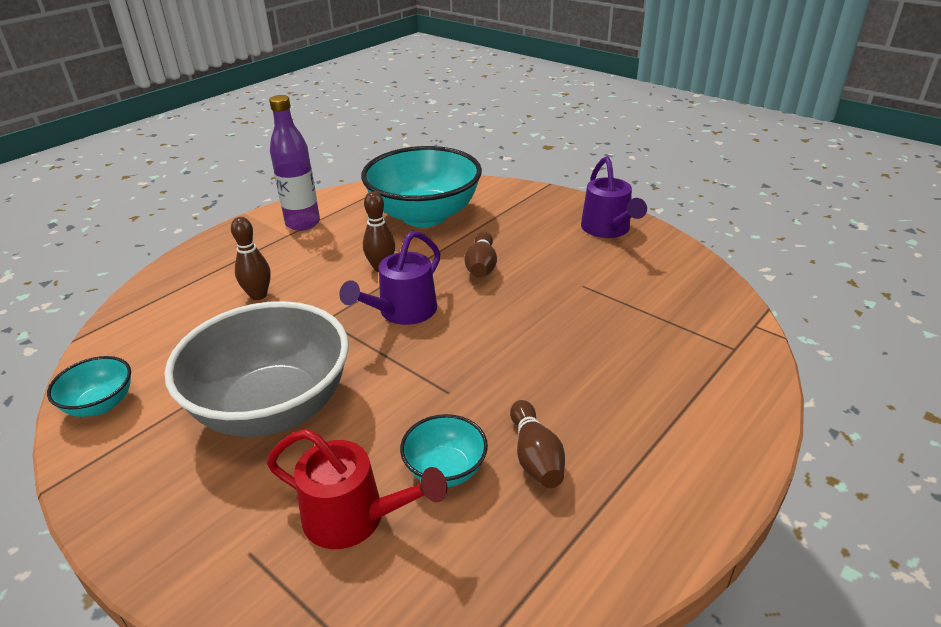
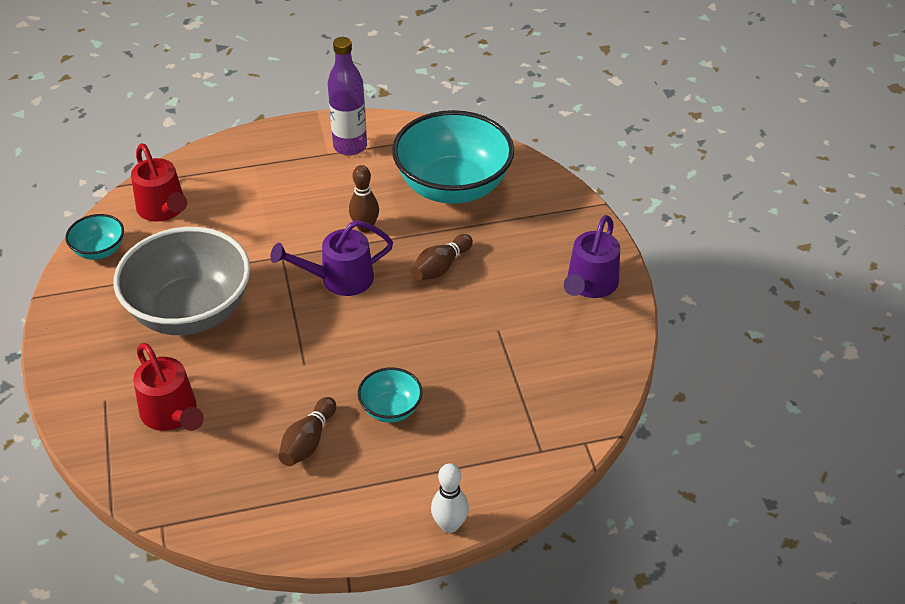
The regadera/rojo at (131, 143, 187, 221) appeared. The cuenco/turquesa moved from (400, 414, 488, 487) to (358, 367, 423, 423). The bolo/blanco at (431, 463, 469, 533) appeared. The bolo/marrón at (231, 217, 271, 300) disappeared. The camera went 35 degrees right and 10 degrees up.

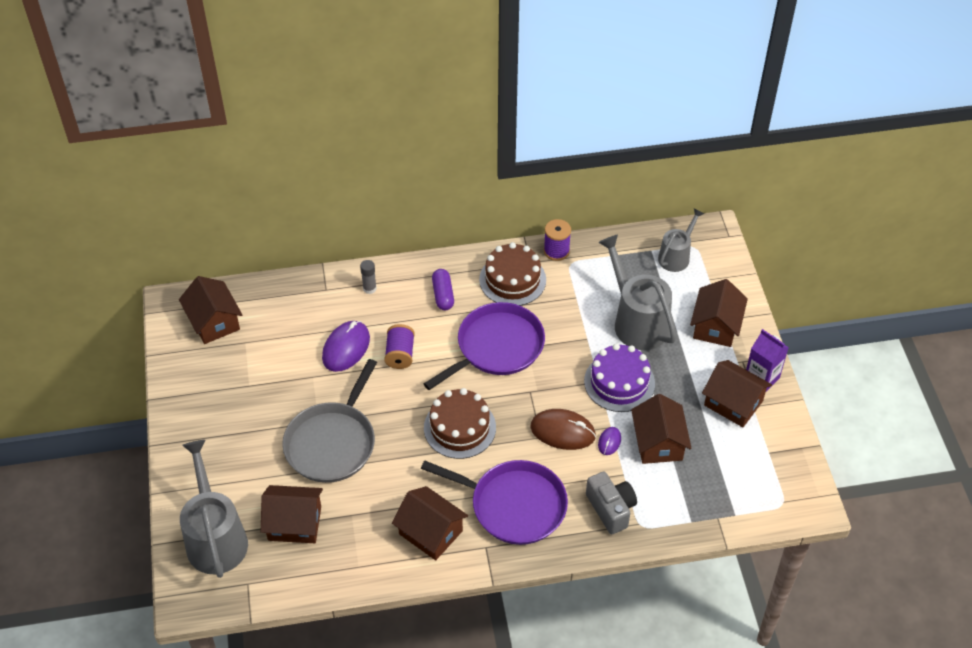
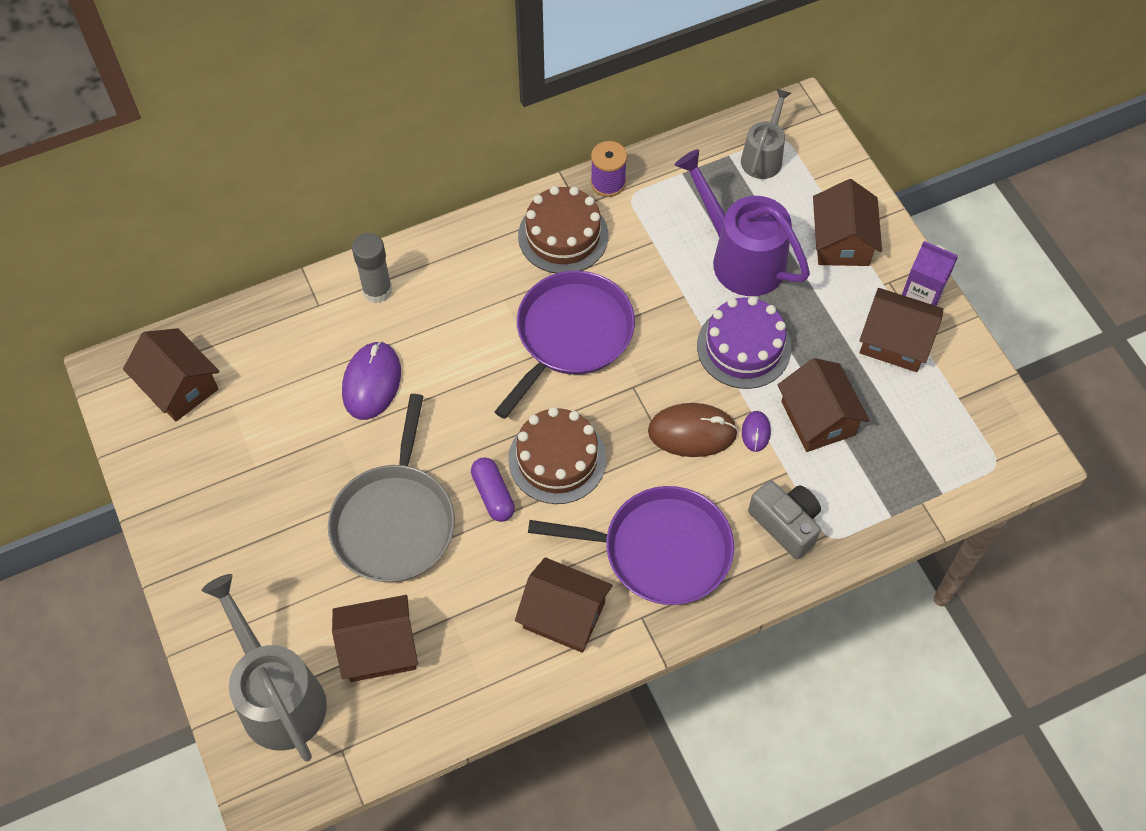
The barra de pegamento/gris at (360, 260, 377, 294) changed to 1.58 times the size. The cápsula/morado moved from (432, 269, 454, 310) to (471, 457, 515, 522). The regadera/gris at (598, 234, 677, 350) became the regadera/morado at (675, 149, 810, 296). The carrete/morado at (384, 324, 415, 369) disappeared. The camera went 15 degrees left and 10 degrees up.

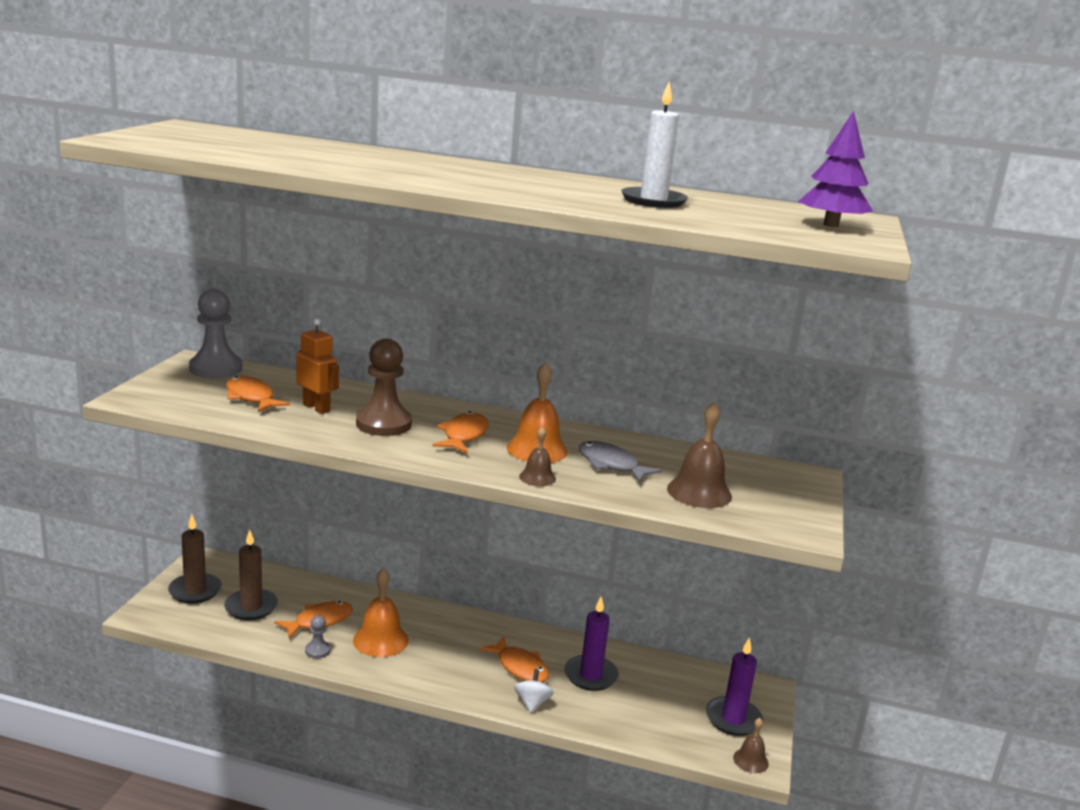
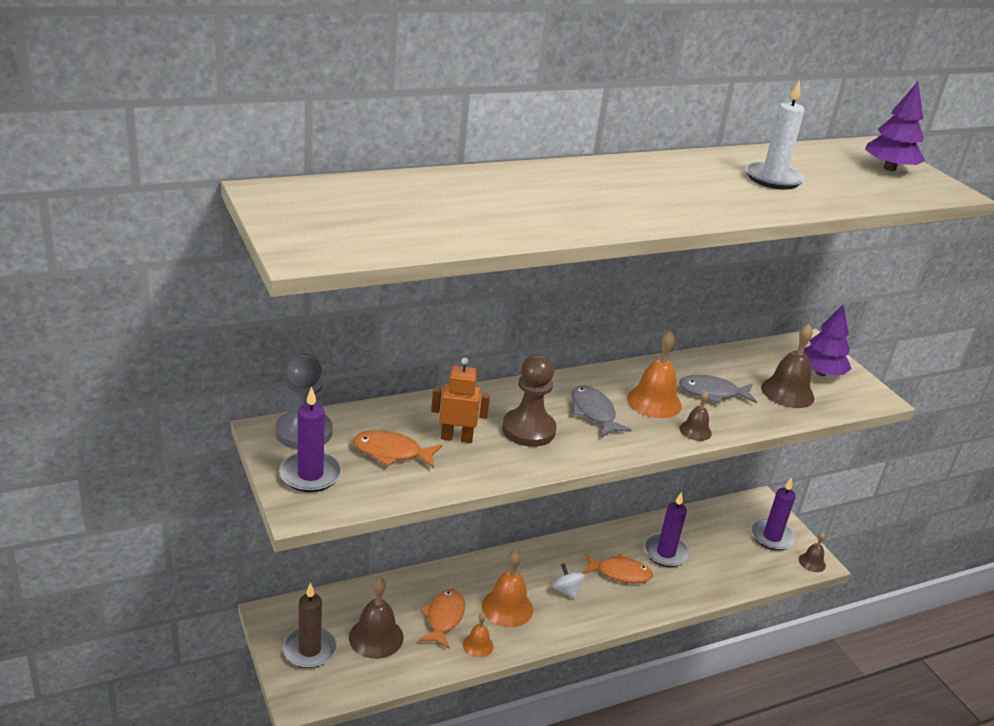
The vela/morado at (279, 387, 342, 492) appeared. The vela/marrón at (224, 529, 278, 620) was replaced by the campana/marrón at (349, 578, 403, 659). The peón/gris at (305, 616, 331, 659) was replaced by the campana/naranja at (463, 612, 494, 658). The peonza/blanco moved from (514, 669, 554, 713) to (553, 563, 585, 599). The pez/naranja at (432, 411, 488, 453) became the pez/gris at (572, 386, 631, 437). The árbol/morado at (804, 305, 852, 376) appeared. The camera went 40 degrees left and 10 degrees up.

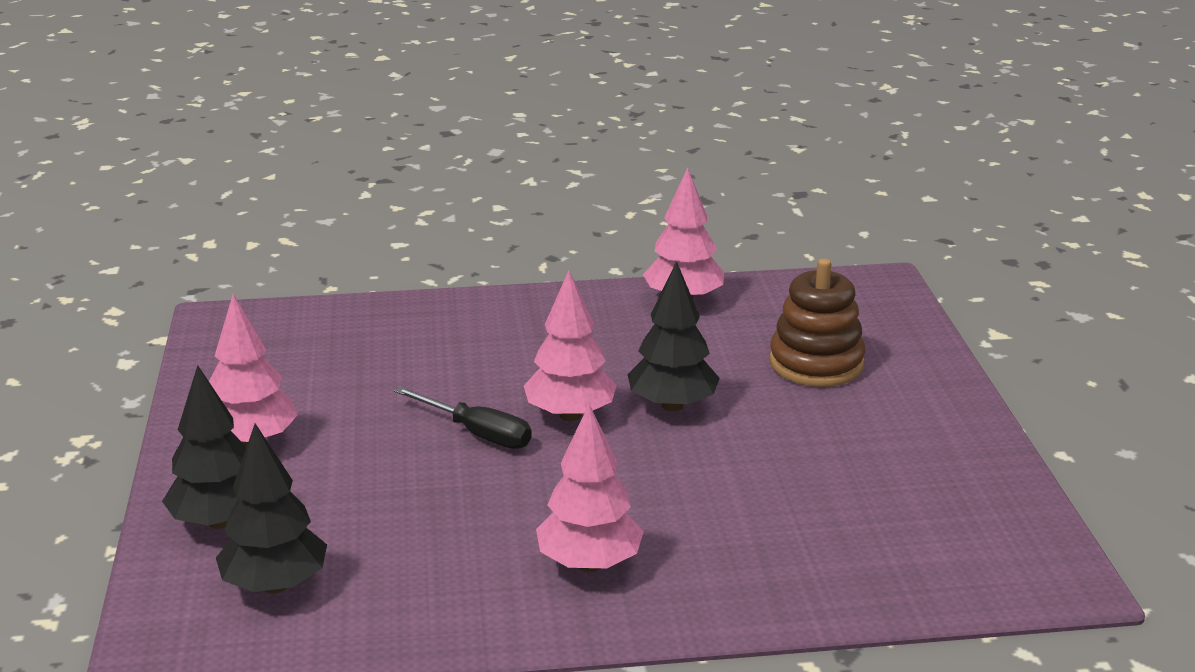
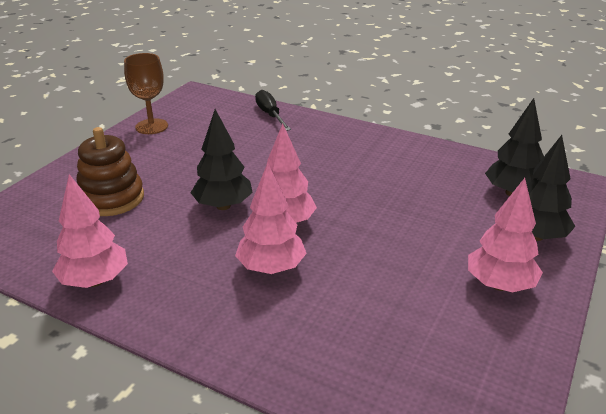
The copa/marrón at (124, 53, 168, 134) appeared. The árbol/rosa moved from (536, 404, 644, 572) to (235, 163, 307, 274). The destornillador/negro moved from (394, 386, 532, 449) to (255, 90, 291, 131). The camera went 145 degrees left and 5 degrees up.

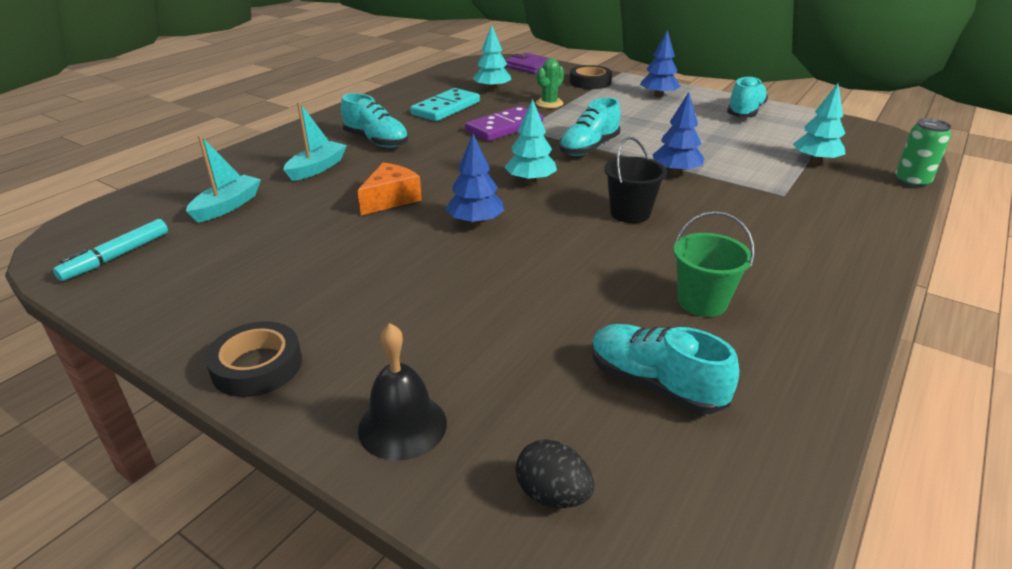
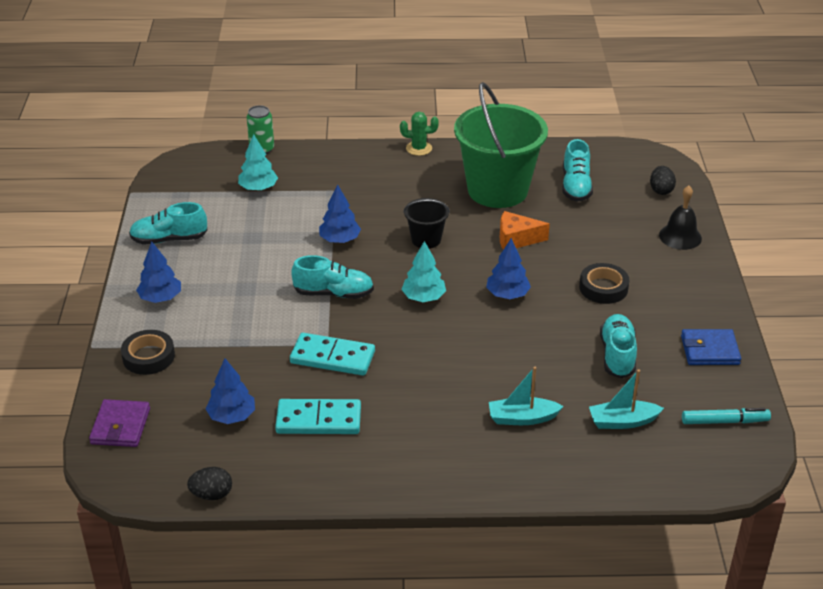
The huevo/negro at (187, 467, 232, 500) appeared. The árbol/turquesa at (473, 25, 511, 91) became the árbol/azul at (206, 358, 255, 424). The ficha de dominó/morado at (465, 106, 543, 141) became the ficha de dominó/turquesa at (290, 333, 375, 376). The cactus/verde moved from (536, 58, 564, 108) to (400, 112, 439, 156). The balde/verde at (673, 211, 755, 317) changed to 2.15 times the size. The queso/naranja moved from (357, 163, 422, 215) to (500, 211, 550, 250). The cinta adhesiva/negro moved from (205, 321, 302, 397) to (579, 263, 629, 304). The zapato/turquesa moved from (341, 93, 409, 148) to (600, 314, 637, 378). The cartera/azul at (681, 329, 741, 365) appeared. The camera went 125 degrees left and 5 degrees up.

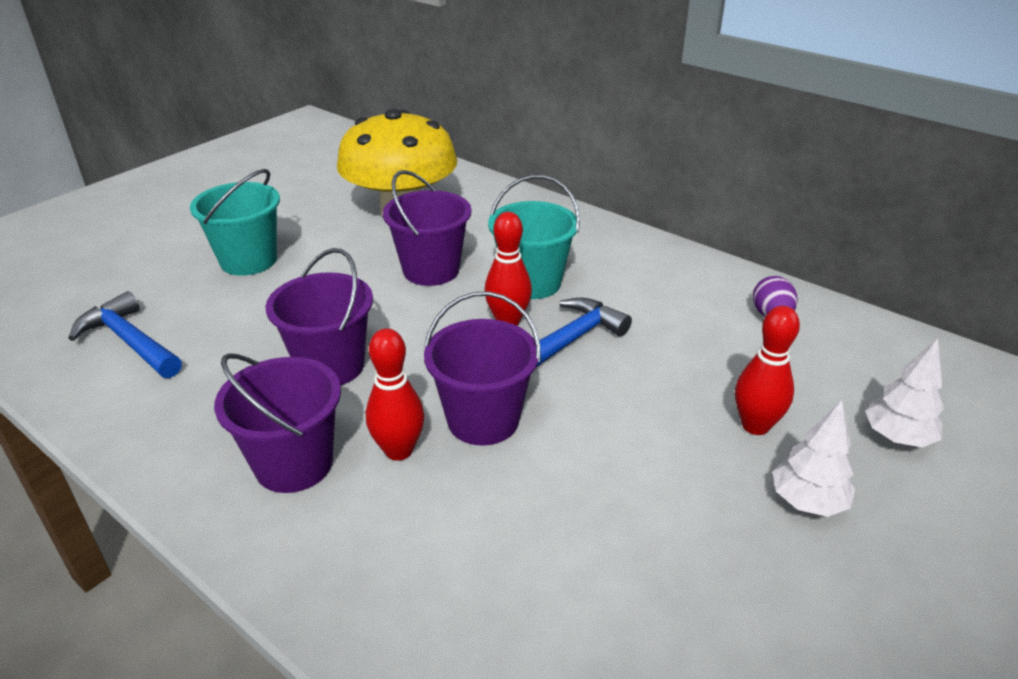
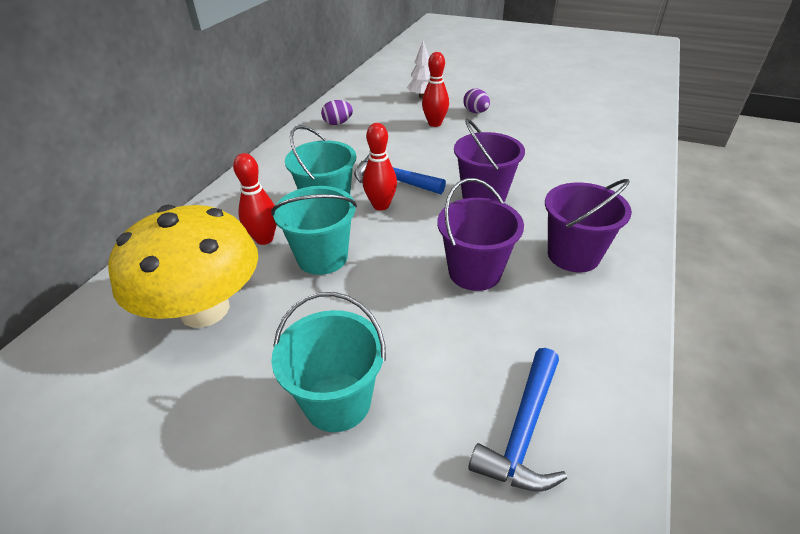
The bolo/rojo moved from (366, 328, 425, 461) to (233, 153, 277, 245). The balde/morado at (383, 170, 472, 286) became the balde/turquesa at (271, 186, 357, 275). The árbol/blanco at (772, 400, 855, 517) was replaced by the huevo/morado at (463, 89, 490, 113). The camera went 105 degrees left and 5 degrees up.

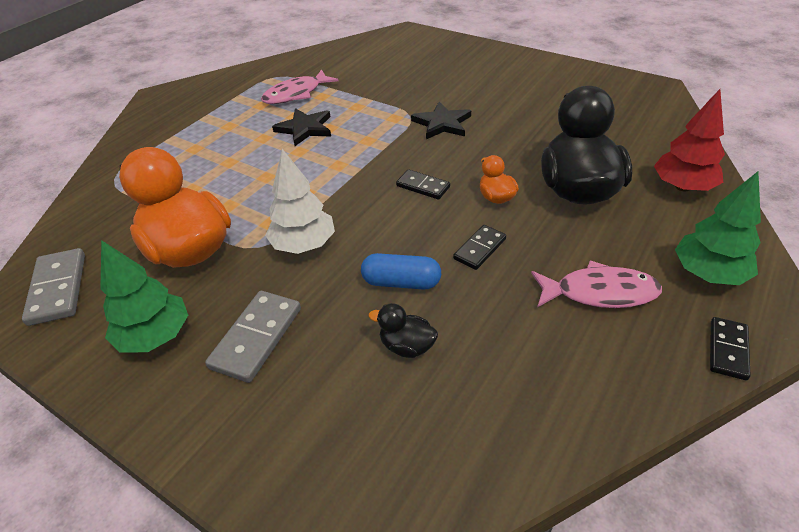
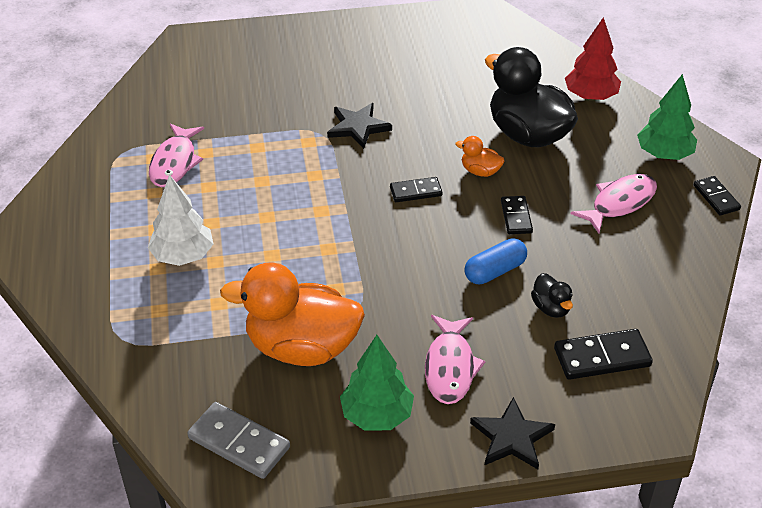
The árbol/blanco moved from (265, 149, 335, 254) to (148, 174, 214, 266). The ficha de dominó/gris at (205, 291, 301, 383) was replaced by the pez/rosa at (425, 315, 485, 404). The estrella/negro moved from (272, 108, 331, 146) to (470, 397, 555, 469). The pato/negro at (368, 303, 438, 358) turned 90 degrees counterclockwise. The ficha de dominó/negro at (554, 329, 653, 380) appeared. The camera went 45 degrees left and 0 degrees up.

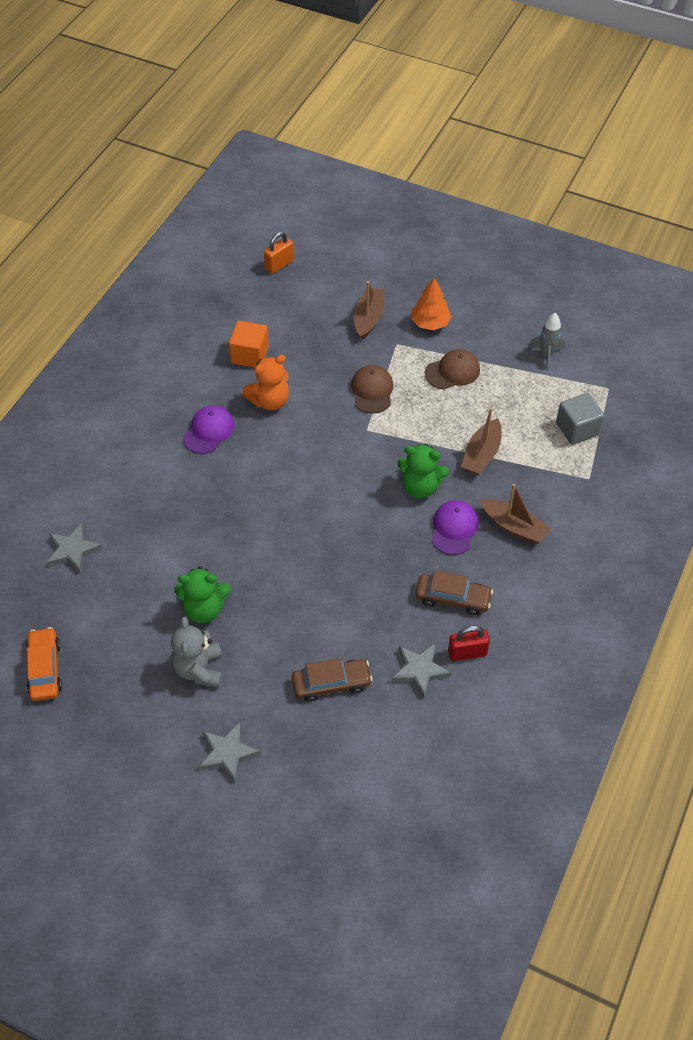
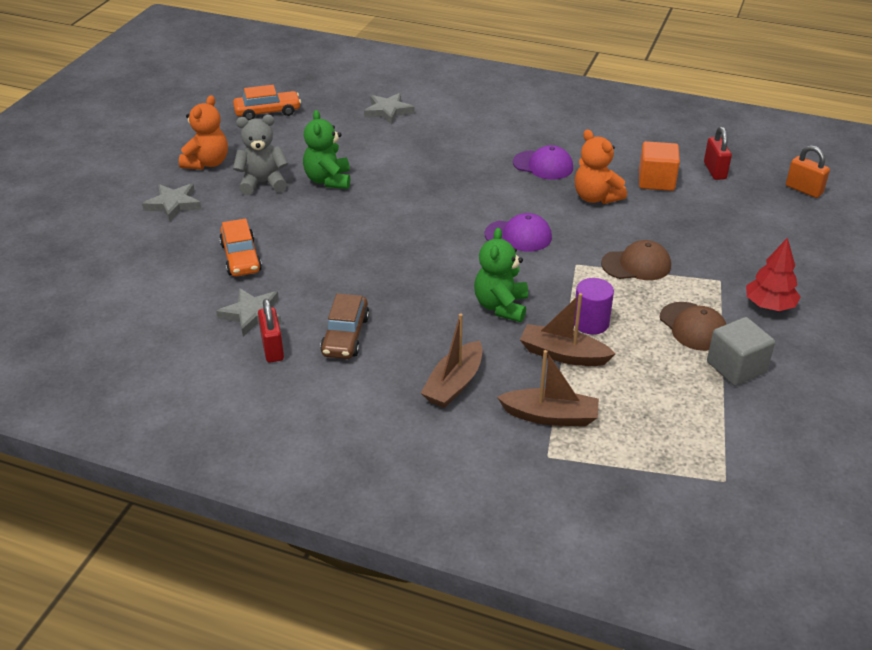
The osito/naranja at (179, 95, 228, 170) appeared. The coche/marrón at (292, 658, 372, 702) became the coche/naranja at (219, 218, 262, 276). The gorra/morado moved from (432, 500, 479, 555) to (485, 213, 552, 251). The barco/marrón moved from (354, 281, 385, 340) to (497, 350, 599, 426). The cilindro/morado at (574, 278, 614, 334) appeared. The candado/rojo at (704, 127, 732, 180) appeared. The cubo/gris moved from (556, 393, 604, 445) to (707, 317, 775, 386). The árbol/naranja at (411, 278, 452, 330) became the árbol/rojo at (746, 238, 801, 311). The cohete/gris at (529, 313, 565, 371) disappeared. The camera went 85 degrees right and 15 degrees down.

